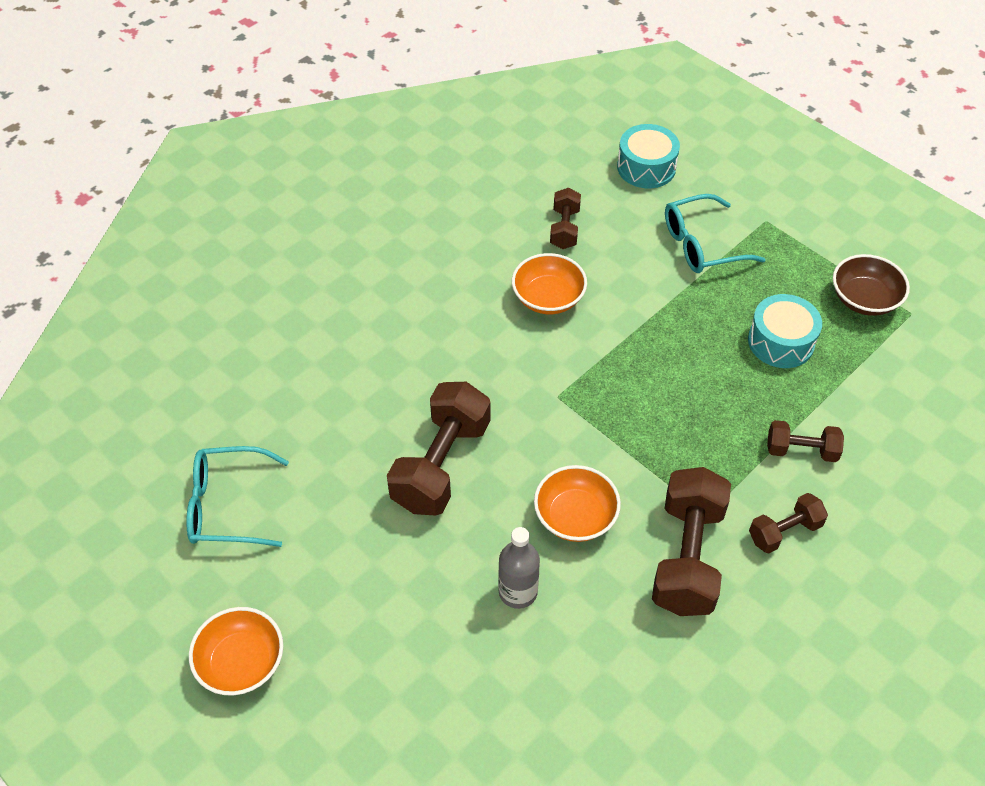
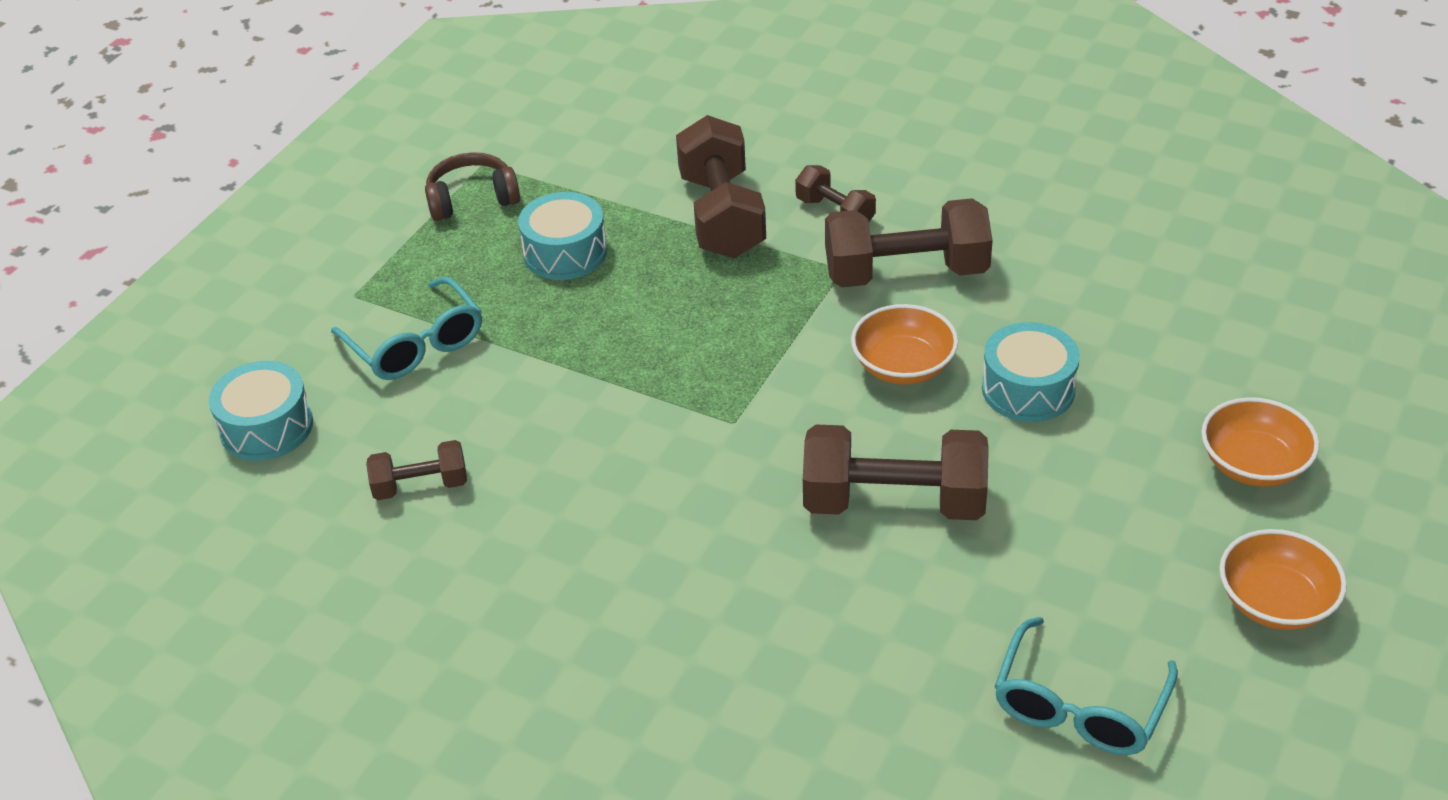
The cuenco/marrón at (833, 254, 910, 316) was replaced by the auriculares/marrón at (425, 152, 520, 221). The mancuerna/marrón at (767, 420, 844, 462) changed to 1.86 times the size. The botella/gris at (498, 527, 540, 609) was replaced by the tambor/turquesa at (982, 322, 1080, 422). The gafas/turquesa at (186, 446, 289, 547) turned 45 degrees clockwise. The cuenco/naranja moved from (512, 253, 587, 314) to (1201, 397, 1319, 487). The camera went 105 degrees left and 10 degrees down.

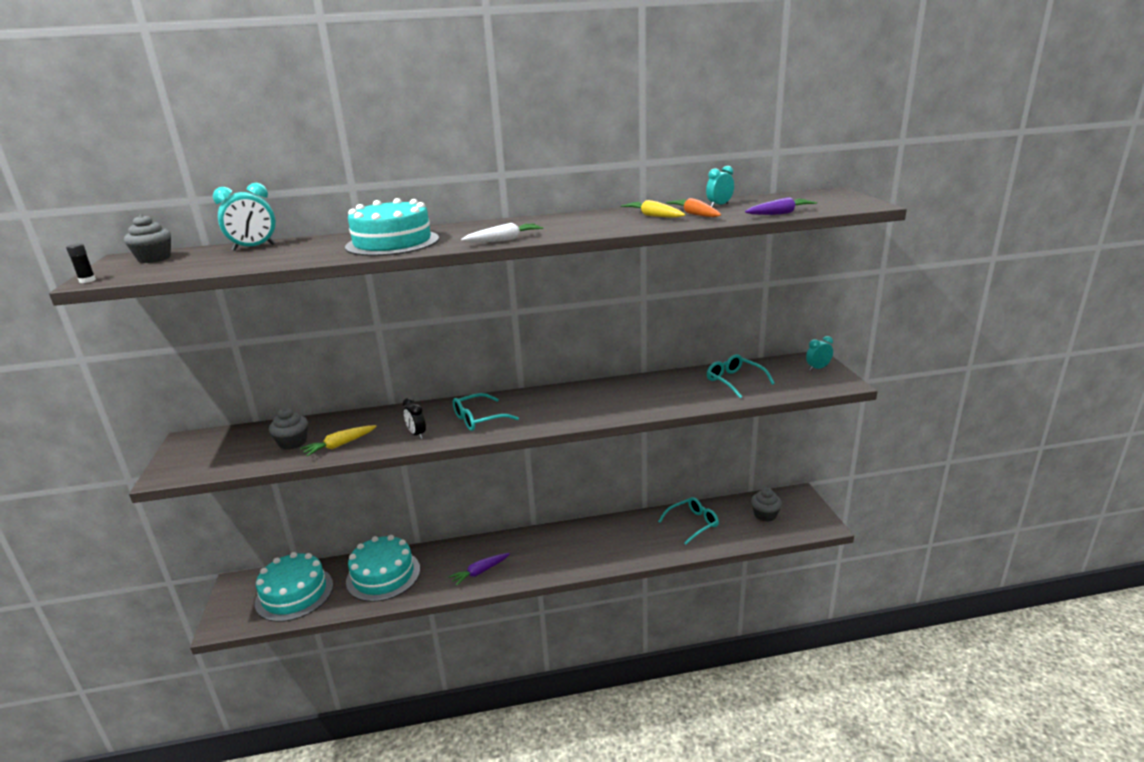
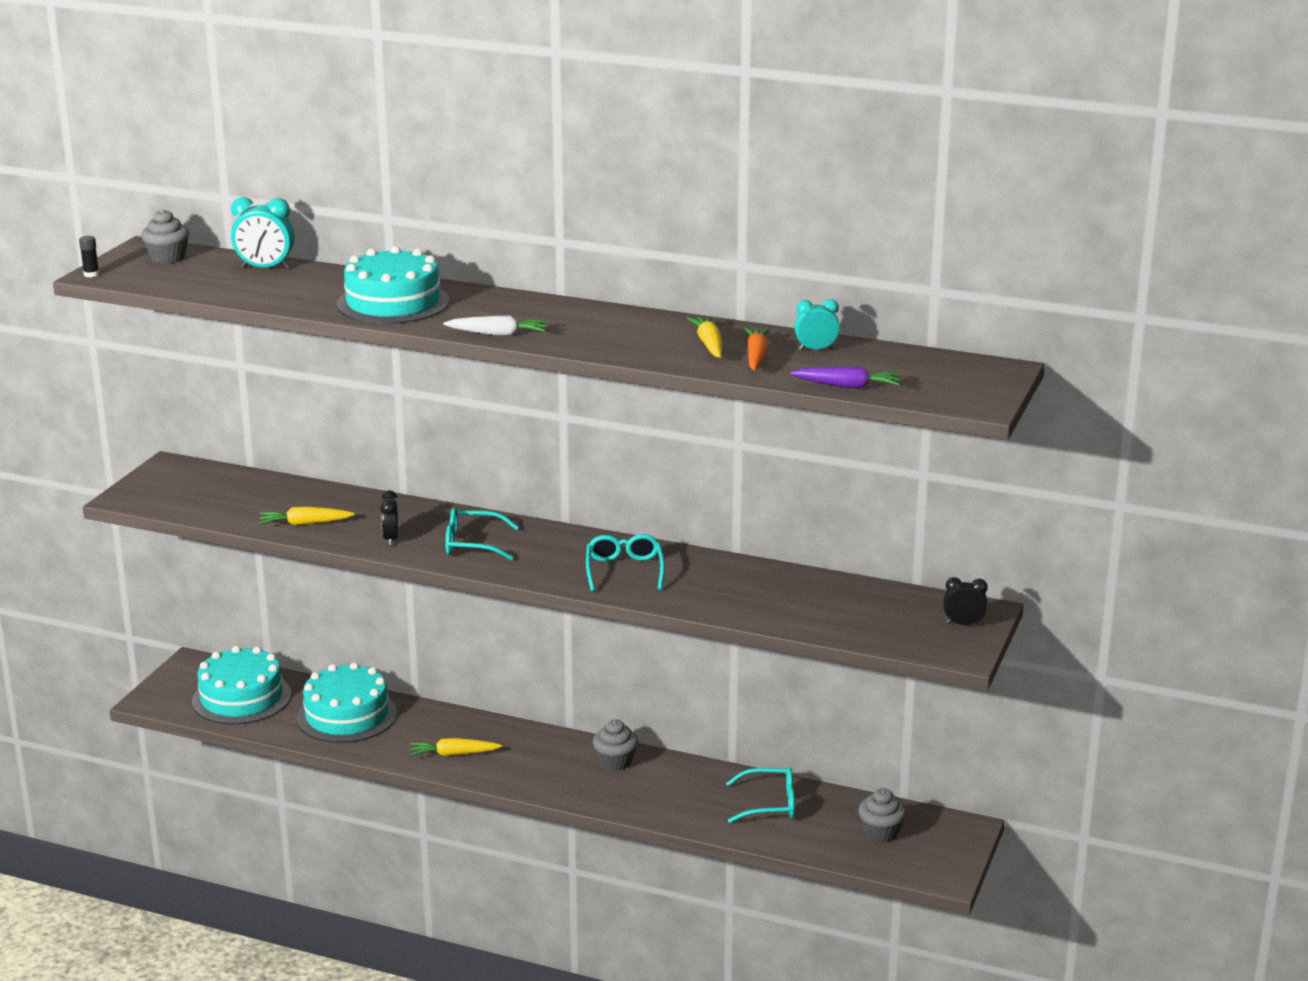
The zanahoria/morado at (449, 553, 510, 586) became the zanahoria/amarillo at (410, 738, 502, 757). The gafas/turquesa moved from (707, 354, 775, 398) to (586, 534, 665, 592). The magdalena/gris moved from (269, 408, 308, 450) to (593, 719, 638, 771). The despertador/turquesa at (806, 336, 833, 371) became the despertador/negro at (944, 577, 988, 626). The camera went 30 degrees right and 0 degrees up.

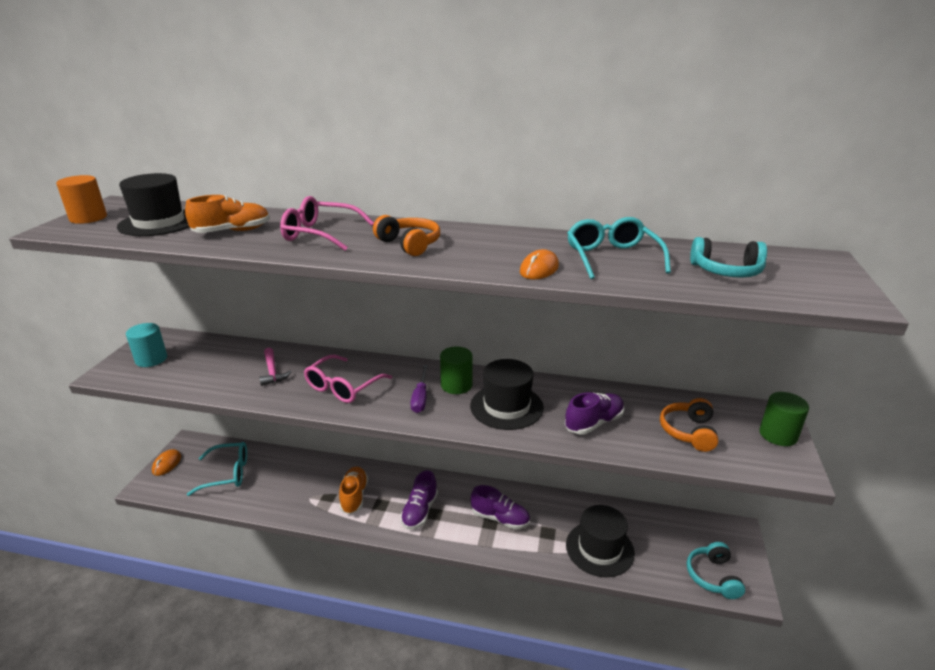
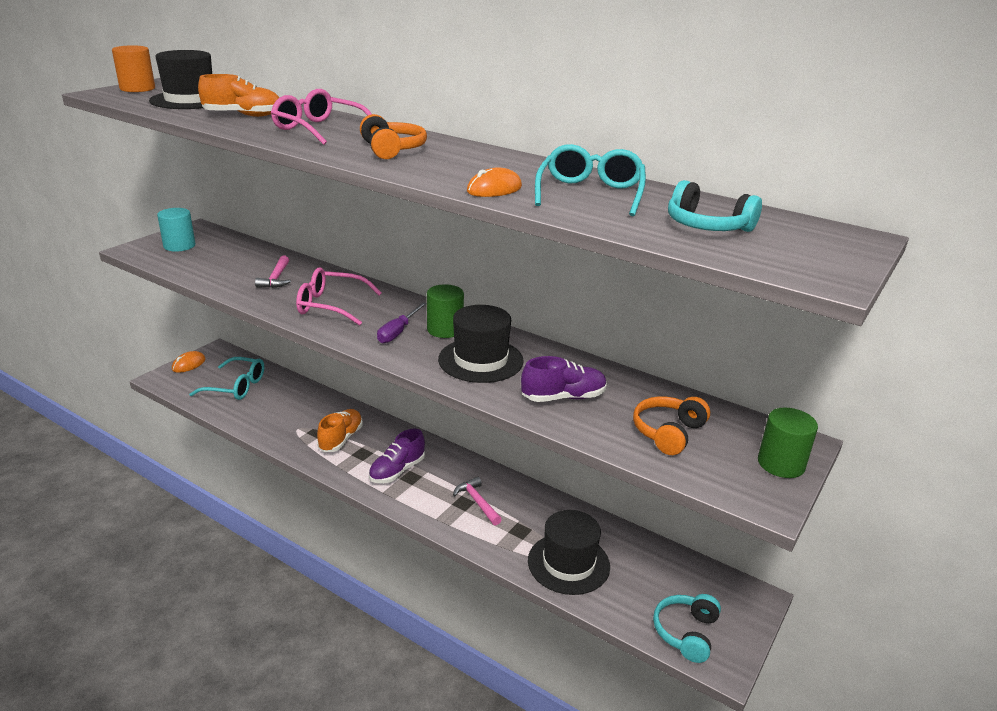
The gafas/rosa at (304, 355, 392, 403) turned 45 degrees clockwise. The zapato/morado at (471, 485, 530, 529) was replaced by the martillo/rosa at (453, 477, 502, 526). The camera went 20 degrees right and 0 degrees up.

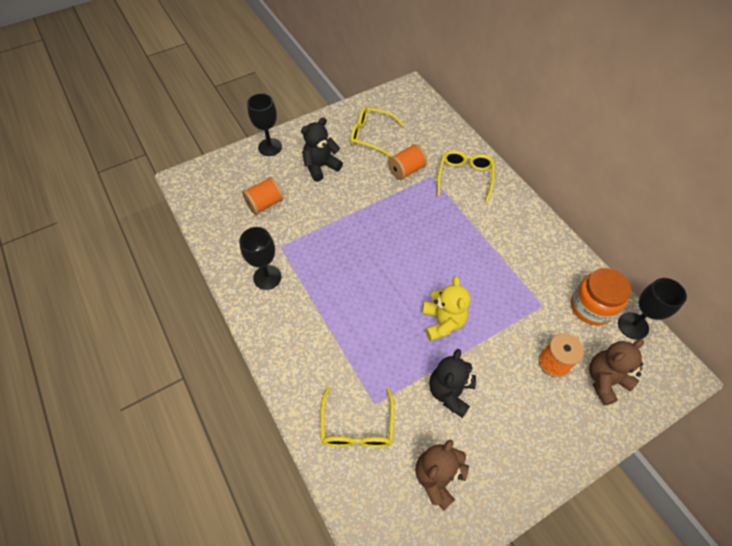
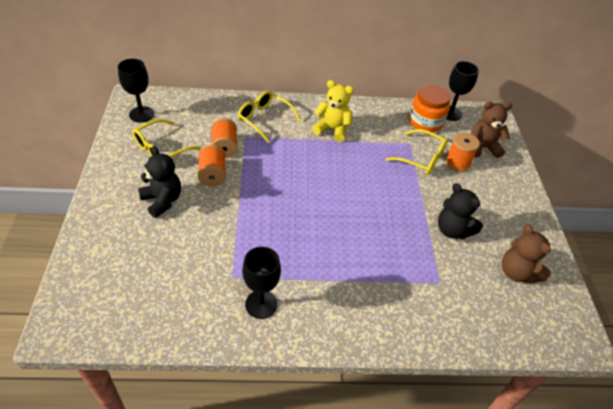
The copa/negro moved from (247, 93, 282, 156) to (118, 59, 154, 123). The osito/negro at (301, 117, 343, 182) turned 150 degrees clockwise. The carrete/naranja moved from (242, 177, 284, 215) to (197, 144, 226, 187). The osito/amarillo moved from (422, 276, 470, 341) to (312, 80, 354, 142). The gafas/amarillo moved from (321, 387, 394, 447) to (386, 129, 448, 175). The osito/marrón at (589, 339, 644, 405) turned 90 degrees clockwise. The camera went 65 degrees left and 10 degrees down.

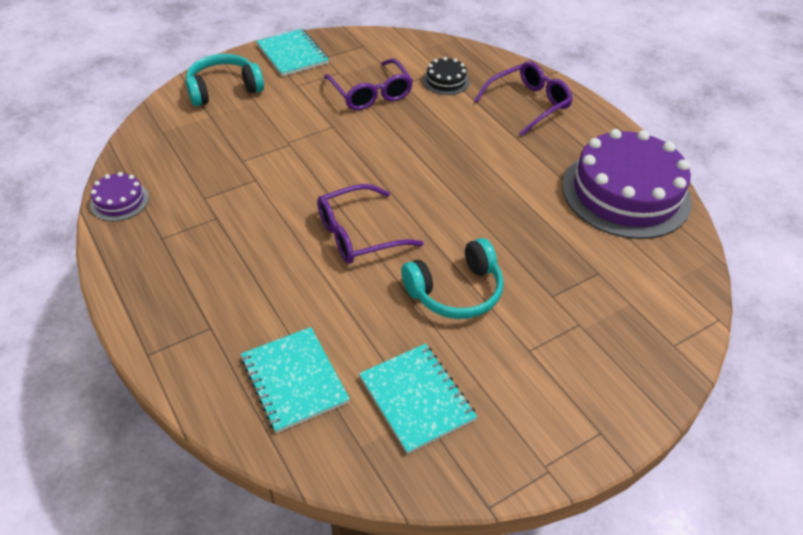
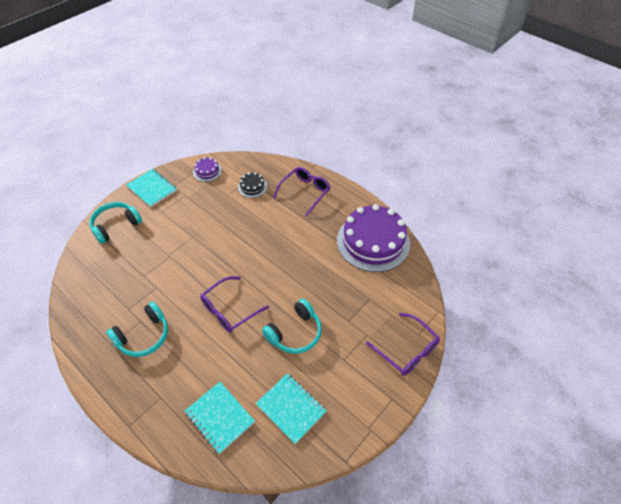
The auriculares/turquesa at (106, 302, 168, 357) appeared. The tarta/morado moved from (90, 172, 149, 221) to (193, 157, 222, 182). The gafas/morado moved from (324, 59, 413, 110) to (366, 313, 440, 376). The camera went 15 degrees left and 5 degrees up.

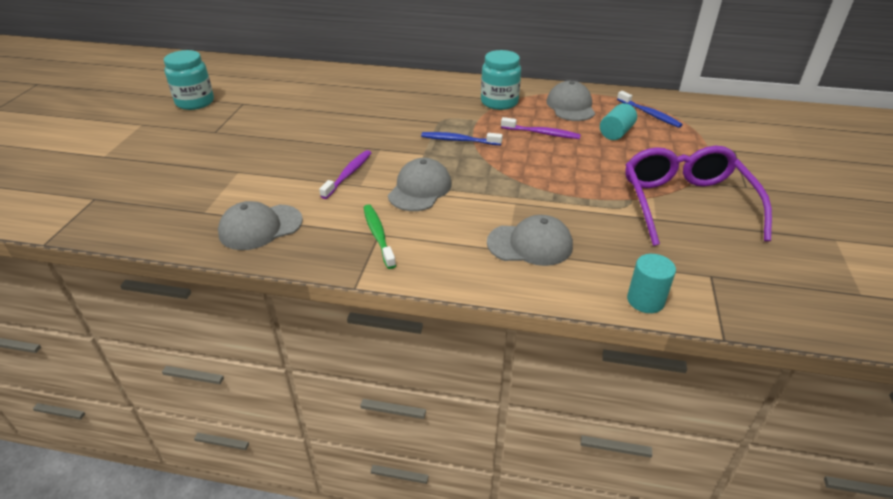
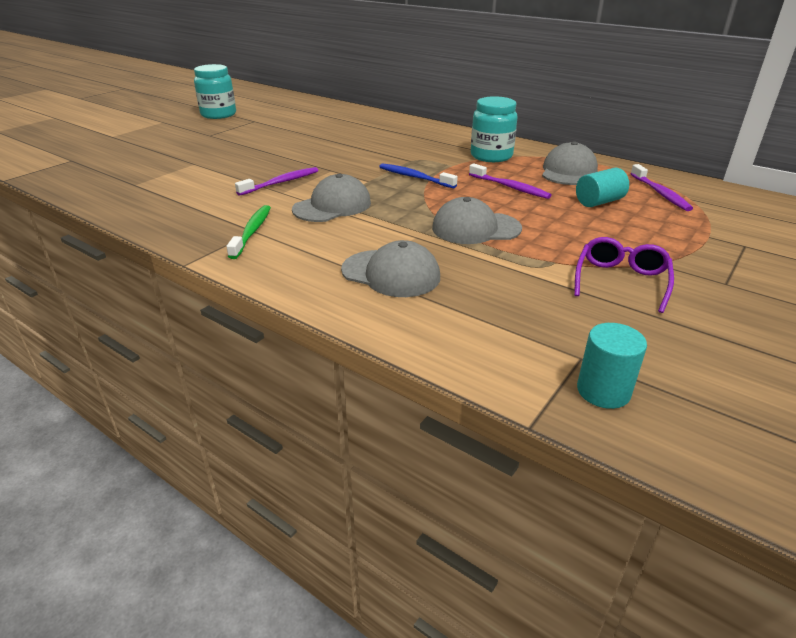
The gorra/gris moved from (218, 201, 303, 250) to (432, 197, 522, 244). The gafas/morado at (625, 146, 772, 246) changed to 0.55 times the size. The cilindro/turquesa moved from (627, 254, 676, 313) to (577, 323, 647, 409). The cepillo de dientes/azul at (617, 91, 683, 128) became the cepillo de dientes/morado at (630, 164, 693, 211). The camera went 25 degrees right and 5 degrees down.

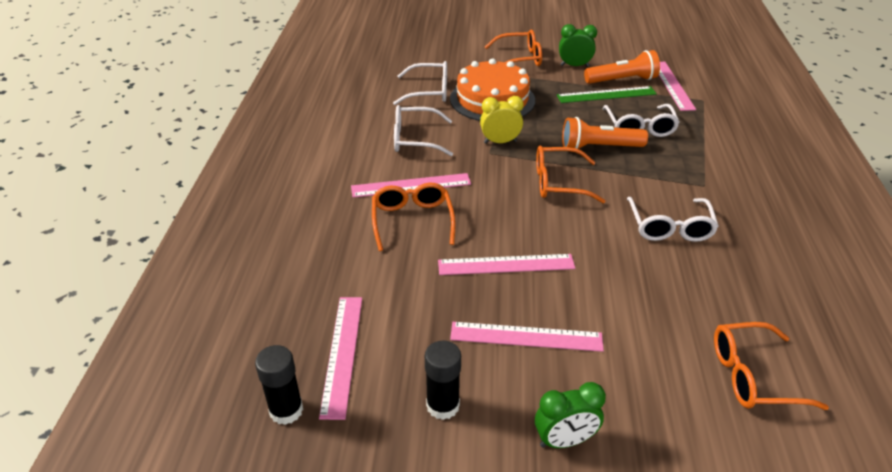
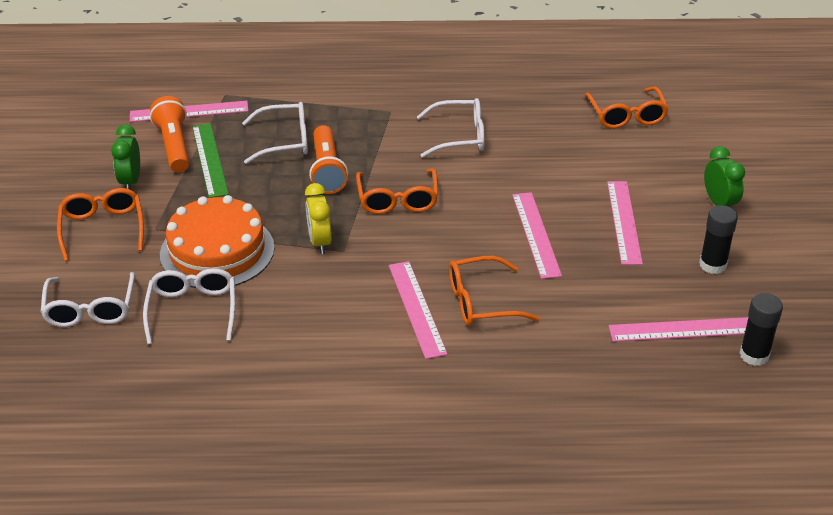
The gafas/blanco moved from (394, 105, 453, 156) to (41, 272, 135, 327). The camera went 95 degrees left and 0 degrees up.

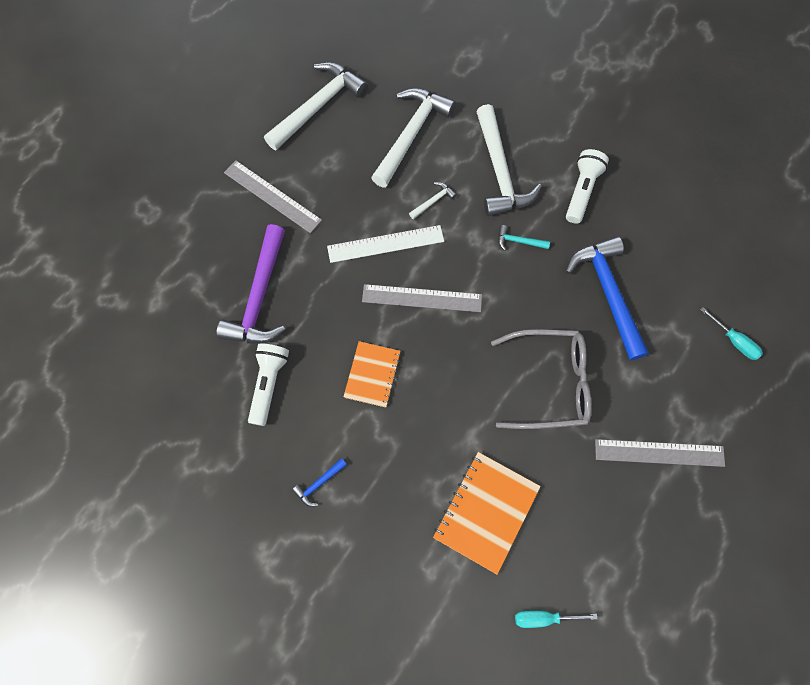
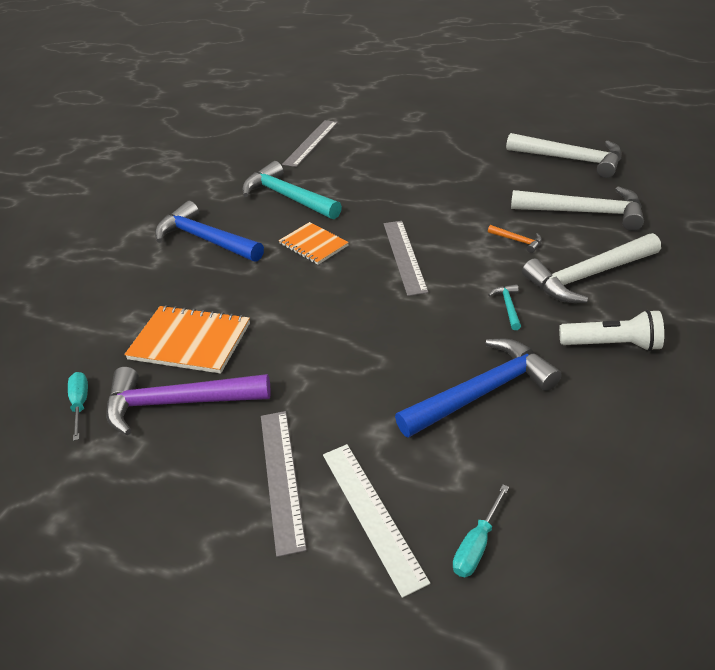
The martillo/morado moved from (216, 224, 285, 344) to (106, 367, 271, 435). The martillo/azul at (292, 458, 347, 507) changed to 2.37 times the size. The lámpara de mano/blanco at (248, 343, 289, 426) was replaced by the martillo/turquesa at (242, 161, 342, 219). The cuaderno/naranja at (343, 341, 401, 407) turned 45 degrees clockwise. The regla/gris moved from (224, 160, 322, 233) to (282, 120, 338, 167). The regla/blanco moved from (327, 225, 444, 263) to (323, 444, 430, 598). The martillo/blanco at (409, 182, 457, 219) became the martillo/naranja at (488, 225, 542, 253). The gafas/gris at (491, 329, 592, 429) disappeared. The camera went 80 degrees right and 30 degrees down.

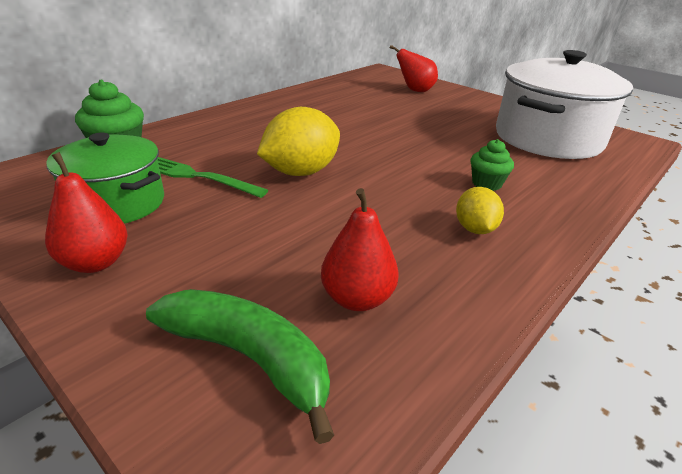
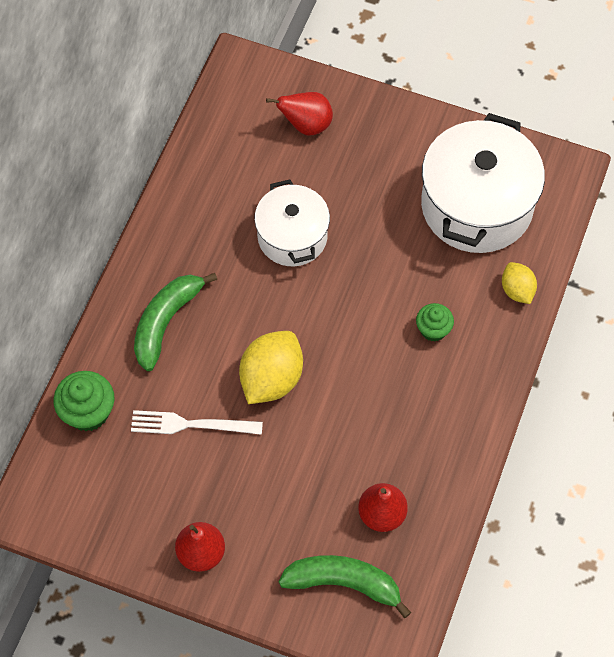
The tenedor/verde at (157, 157, 268, 198) became the tenedor/blanco at (131, 410, 263, 435). The plátano/verde at (134, 273, 217, 371) appeared. The olla/blanco at (254, 179, 330, 266) appeared. The limón/amarillo moved from (456, 187, 504, 234) to (502, 262, 537, 304). The olla/verde at (46, 133, 164, 224) disappeared. The camera went 20 degrees left and 30 degrees up.

